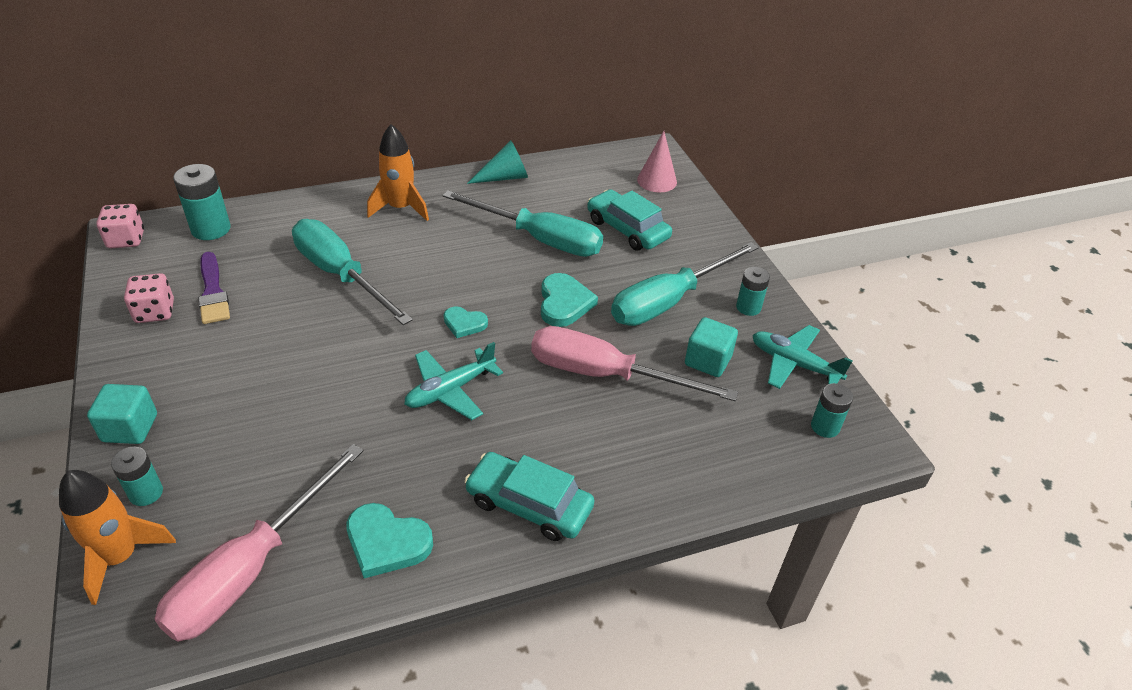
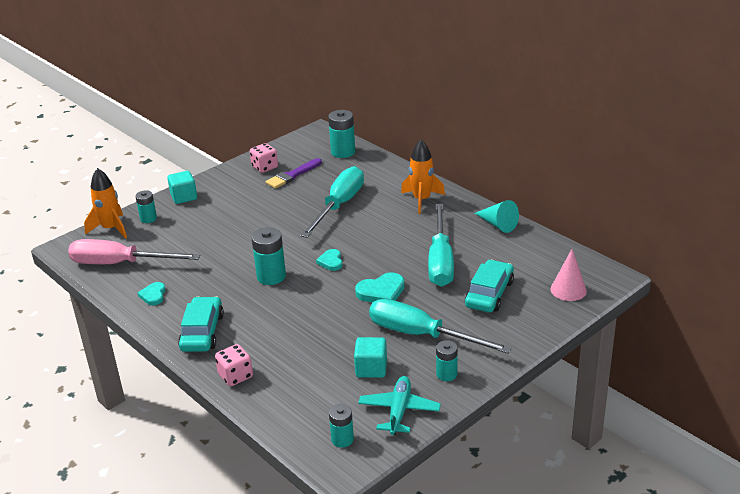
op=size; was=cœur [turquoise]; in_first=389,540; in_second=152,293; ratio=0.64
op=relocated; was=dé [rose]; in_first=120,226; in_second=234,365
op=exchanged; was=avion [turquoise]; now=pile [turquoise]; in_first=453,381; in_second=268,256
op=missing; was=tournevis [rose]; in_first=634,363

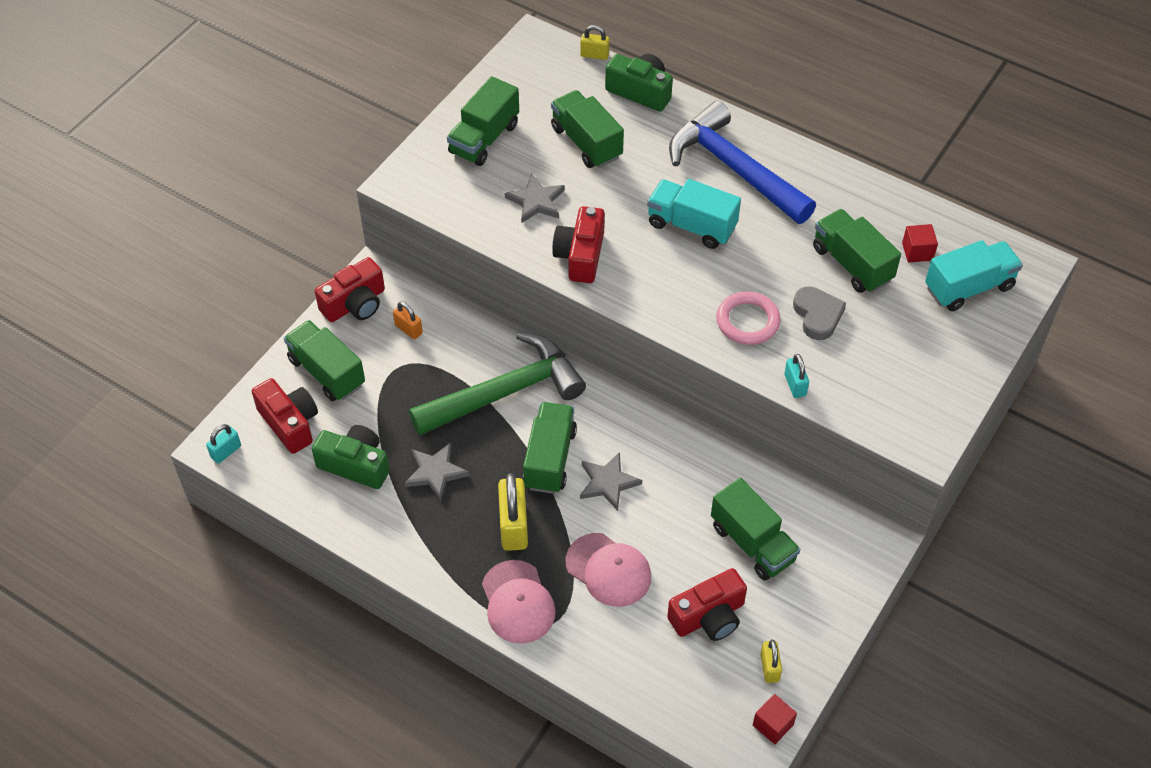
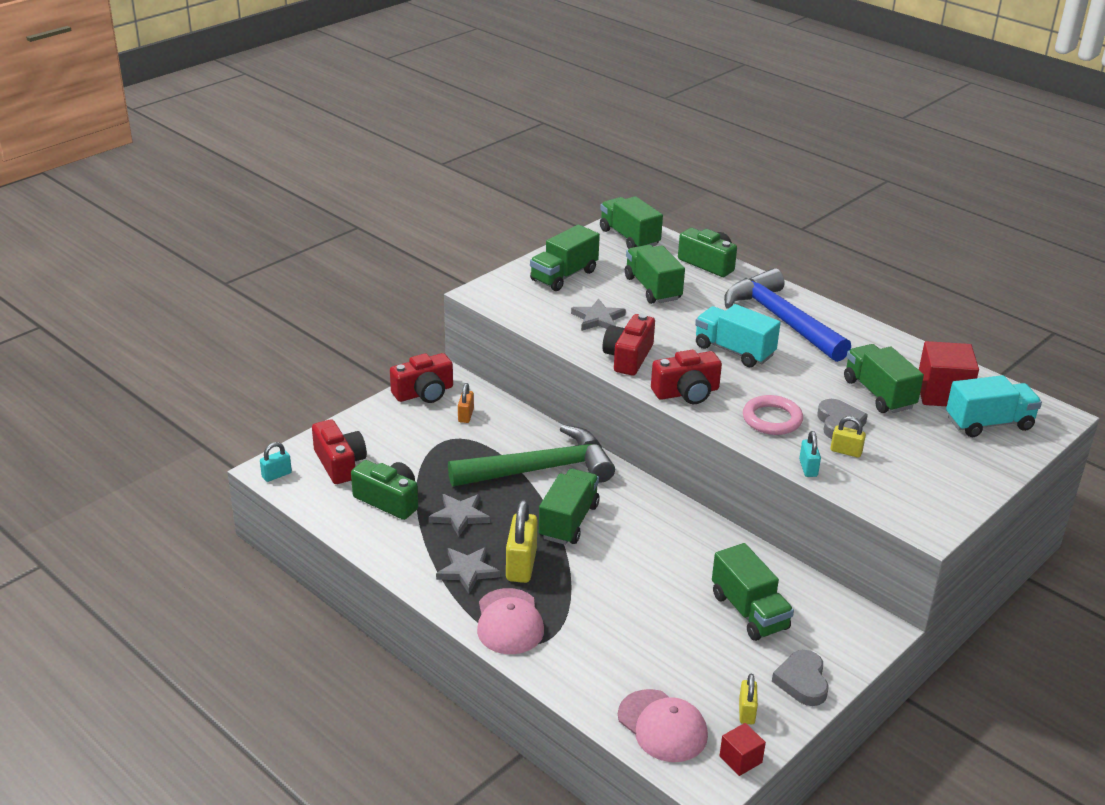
op=relocated; was=étoile [gris]; in_first=611,481; in_second=468,570
op=spun; was=cadenas [orange]; in_first=408,320; in_second=466,403; clockwise=45
op=relocated; was=camion [vert]; in_first=324,360; in_second=631,222
op=relocated; was=casquette [rose]; in_first=608,570; in_second=663,725
op=relocated; was=appareil photo [rouge]; in_first=707,604; in_second=686,377
op=appeared; now=cœur [gris]; in_second=800,678
op=relocated; was=cadenas [jaune]; in_first=595,42; in_second=848,437
op=size; was=cube [rouge]; in_first=920,243; in_second=949,373; ratio=1.89

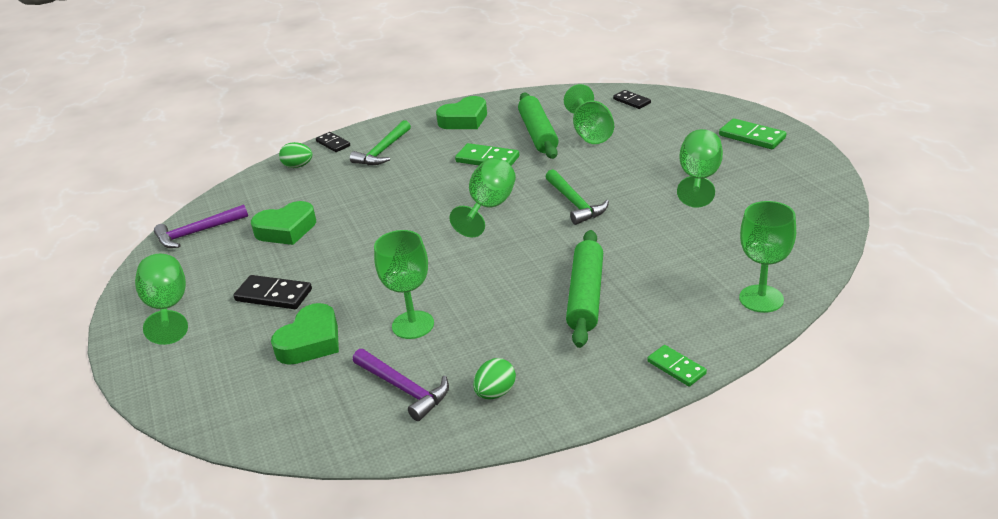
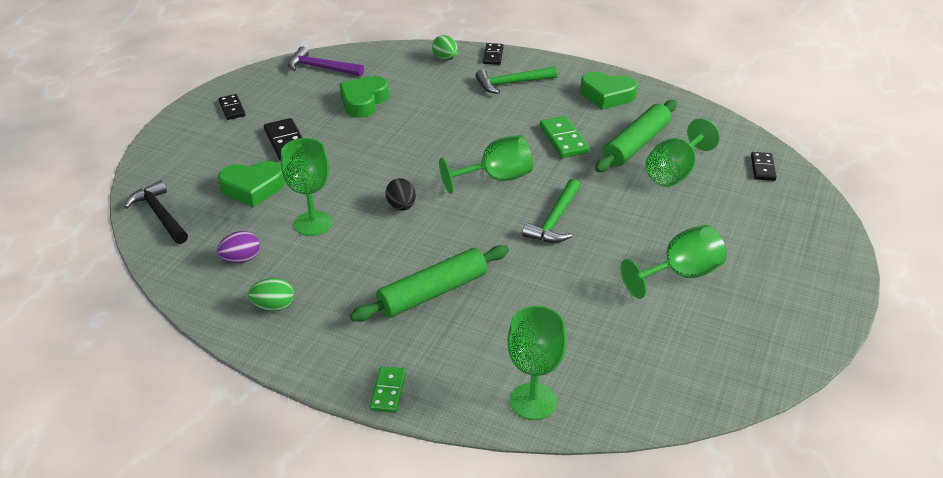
op=appeared; now=marteau [noir]; in_second=156,212
op=exchanged; was=marteau [violet]; now=œuf [violet]; in_first=401,385; in_second=238,247
op=exchanged; was=verre à pied [vert]; now=domino [noir]; in_first=161,299; in_second=232,107
op=spun; was=cœur [vert]; in_first=283,223; in_second=364,97; clockwise=90
op=appeared; now=œuf [noir]; in_second=401,194
op=missing; was=domino [vert]; in_first=752,133

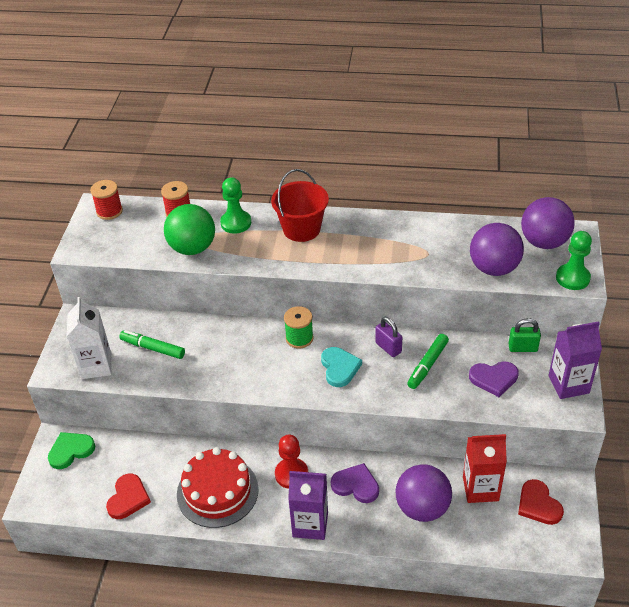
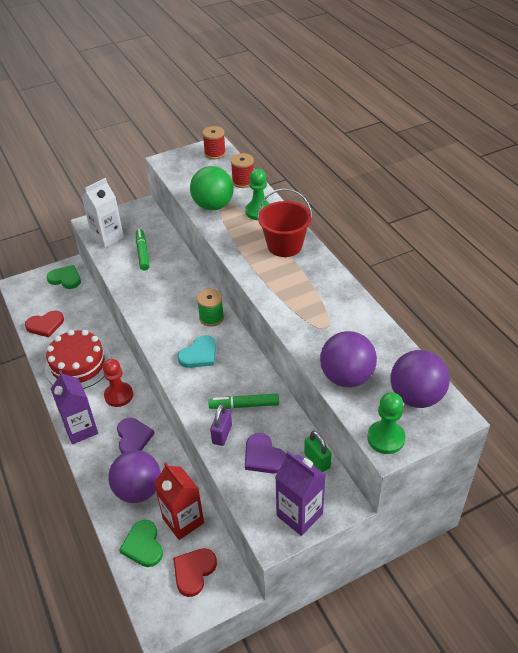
op=appeared; now=cœur [vert]; in_second=141,543
op=relocated; was=cadenas [violet]; in_first=388,336; in_second=221,425

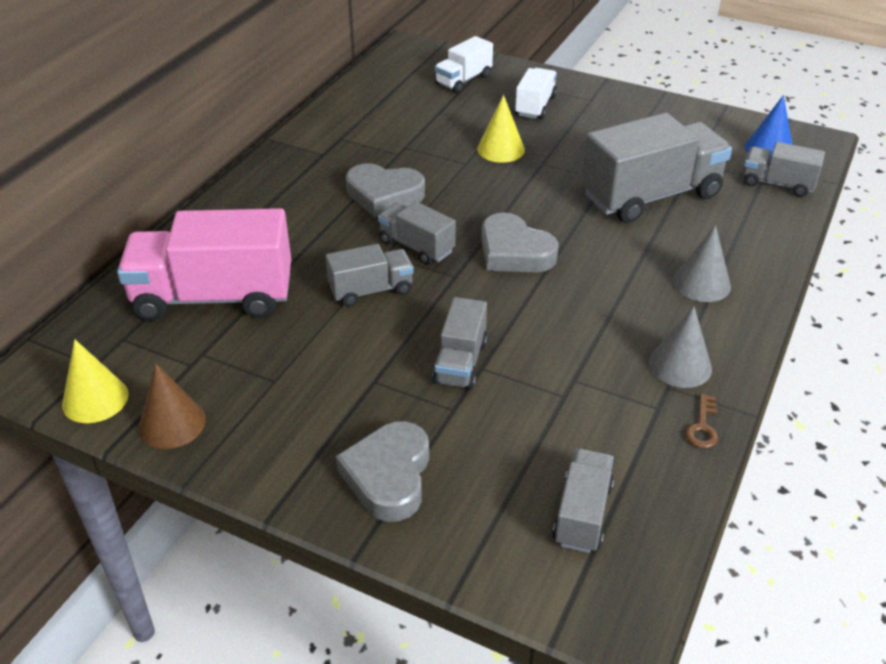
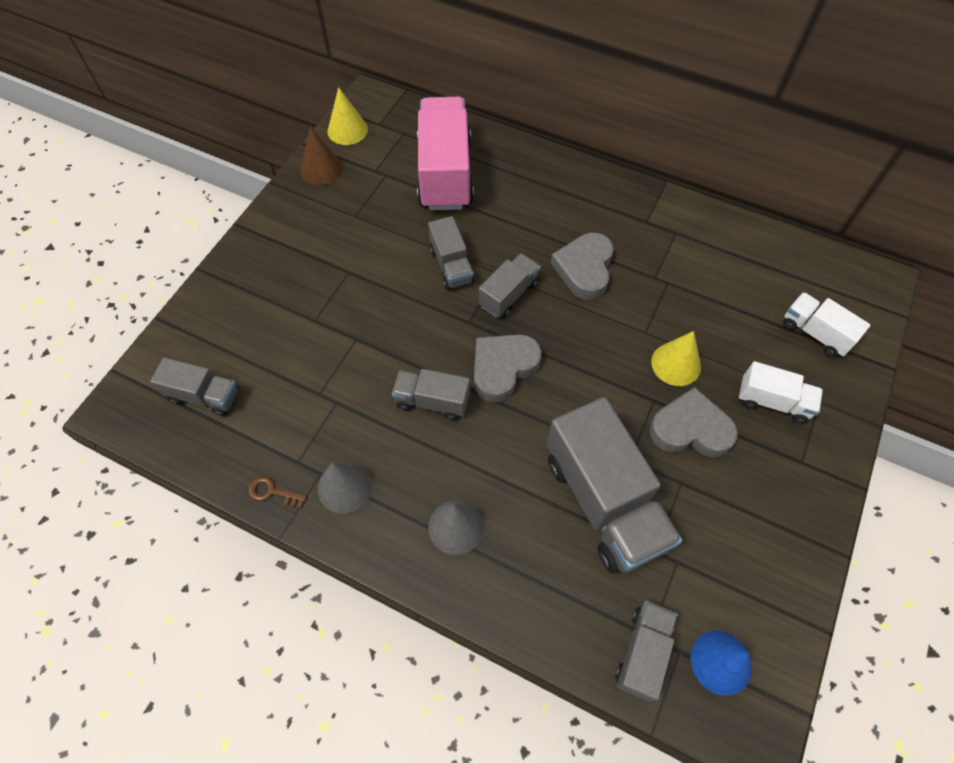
op=relocated; was=camion [gris]; in_first=459,343; in_second=431,394
op=relocated; was=cœur [gris]; in_first=382,471; in_second=693,422

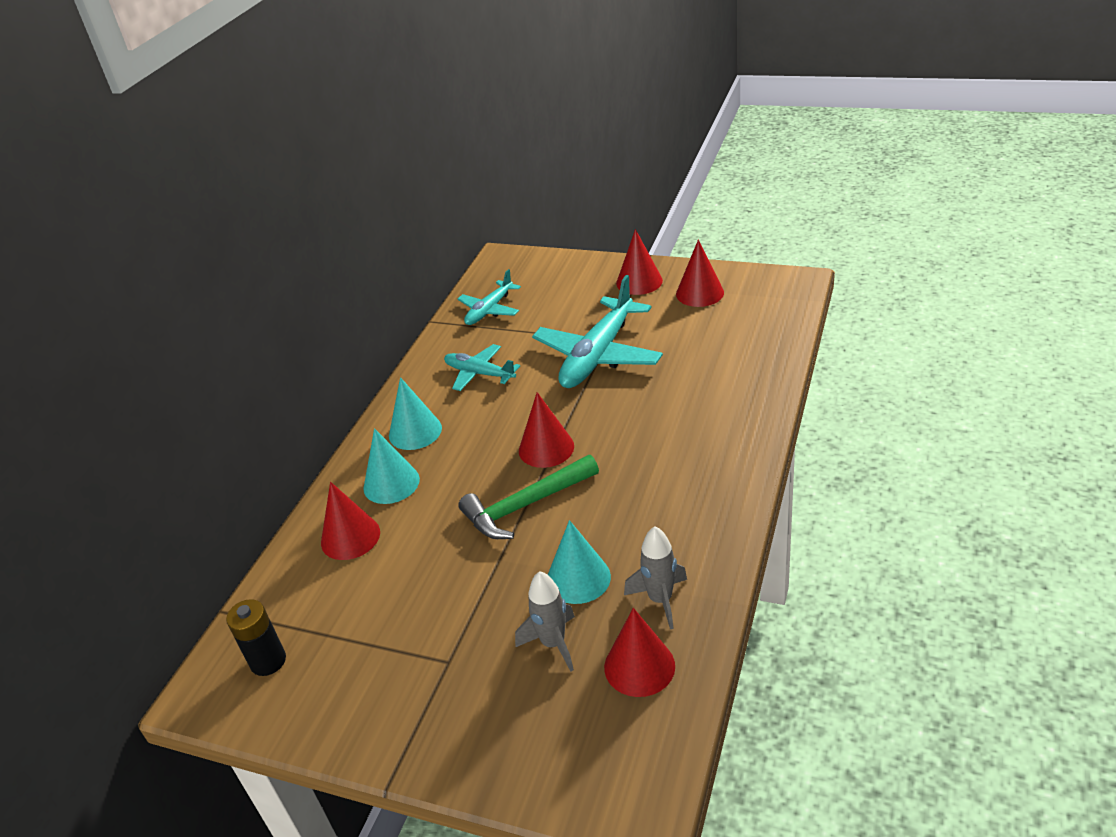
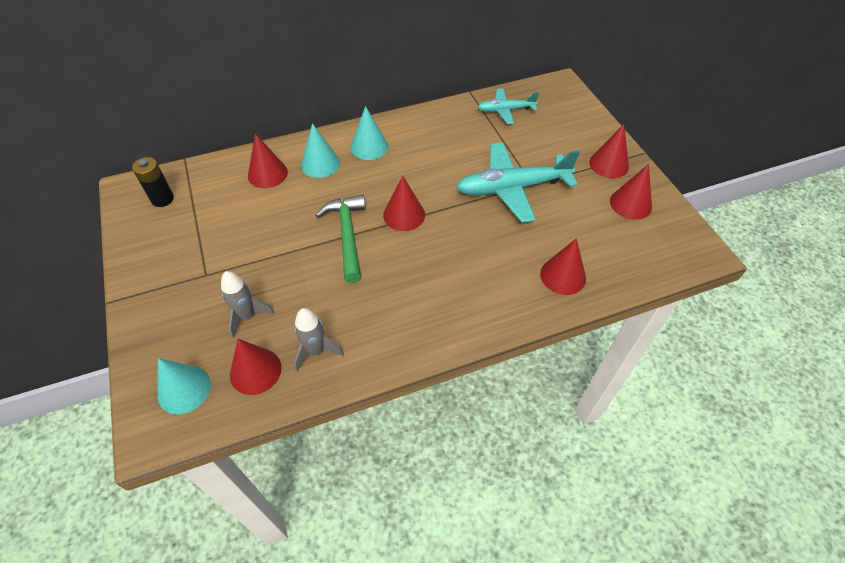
op=relocated; was=cône [turquoise]; in_first=579,562; in_second=184,386
op=spun; was=marteau [vert]; in_first=528,497; in_second=341,239; clockwise=60
op=appeared; now=cône [rouge]; in_second=563,266
op=missing; was=avion [turquoise]; in_first=482,367

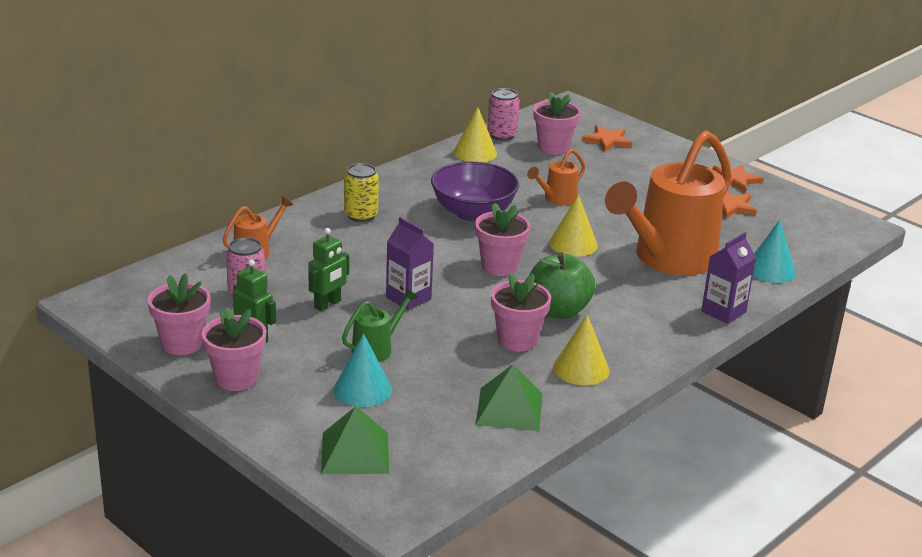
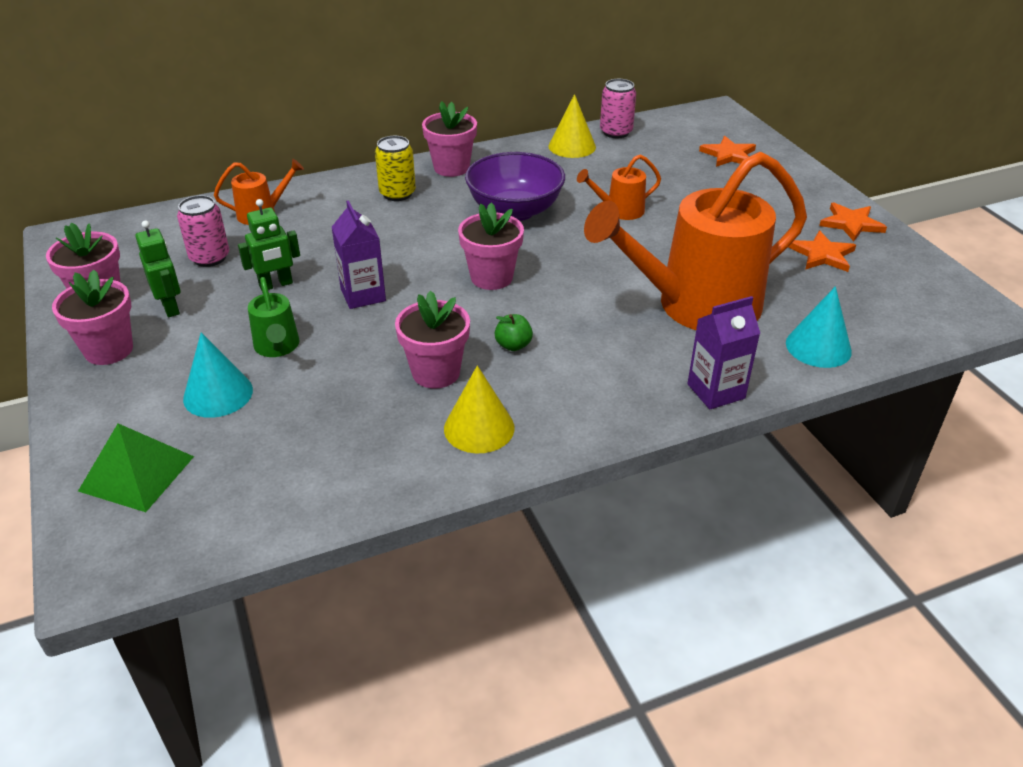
op=spun; was=arrosoir [vert]; in_first=380,325; in_second=273,317; clockwise=90
op=relocated; was=pot de fleurs [rose]; in_first=557,123; in_second=449,139
op=size; was=pomme [vert]; in_first=562,285; in_second=514,332; ratio=0.47
op=missing; was=pyramide [vert]; in_first=509,397
op=missing; was=cône [jaune]; in_first=573,225

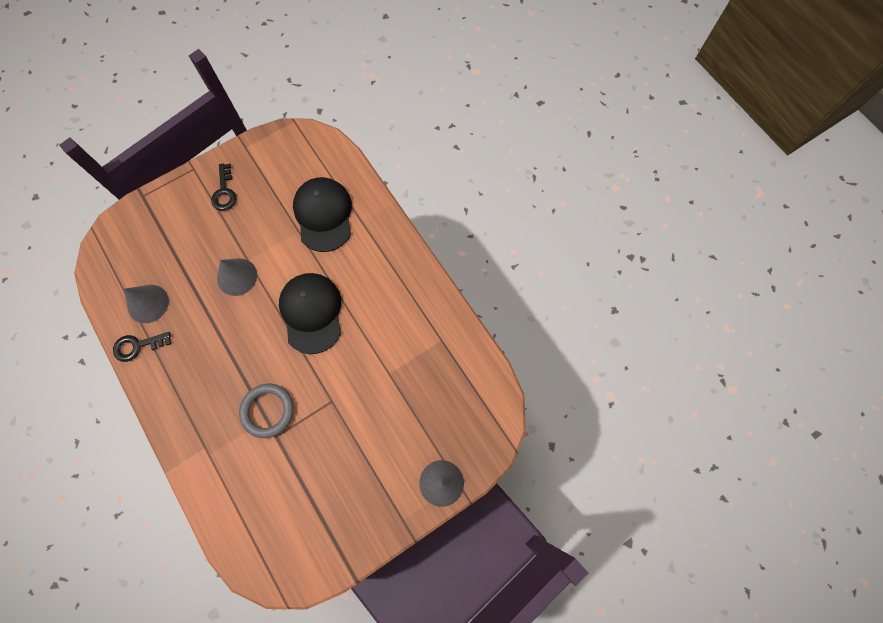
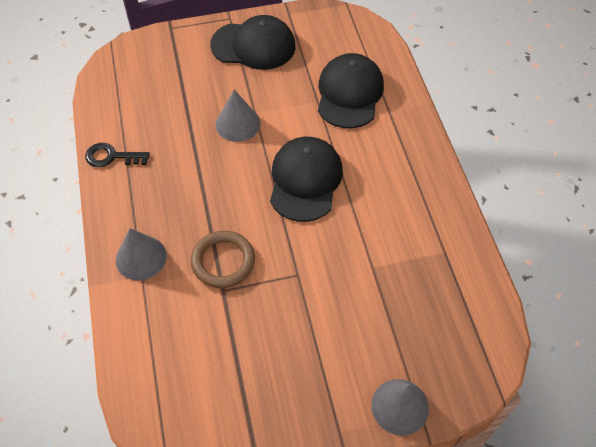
op=relocated; was=cône [gris]; in_first=146,304; in_second=141,254
op=colour; was=anneau [gris]; now=anneau [marron]; in_first=266,411; in_second=223,259
op=exchanged; was=clé [noir]; now=casquette [noir]; in_first=223,187; in_second=252,42

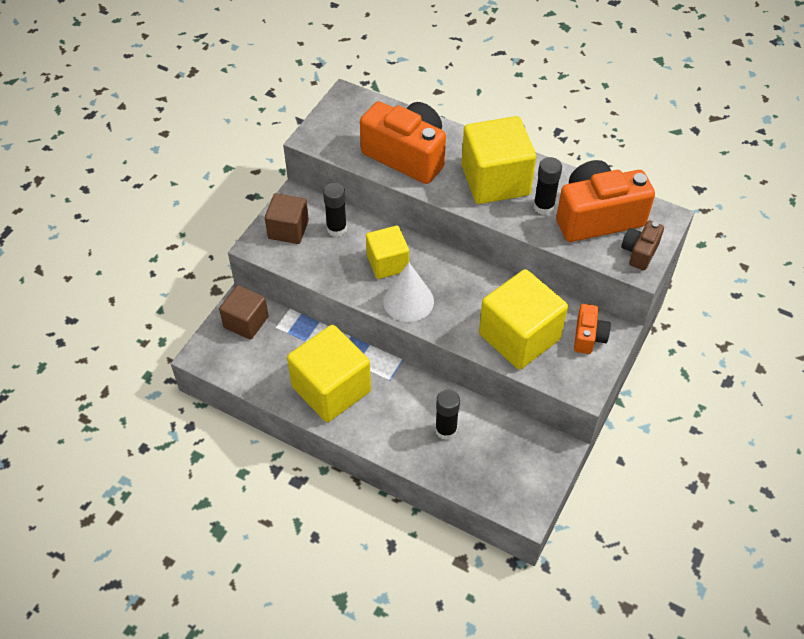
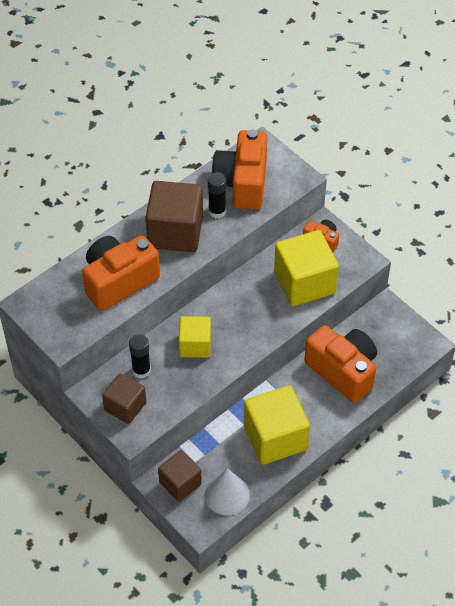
op=colour; was=cube [jaune]; now=cube [marron]; in_first=498,160; in_second=174,216
op=relocated; was=cône [blanc]; in_first=408,292; in_second=227,491
op=exchanged; was=bâton de colle [noir]; now=appareil photo [orange]; in_first=447,414; in_second=340,364
op=missing; was=appareil photo [marron]; in_first=642,245

